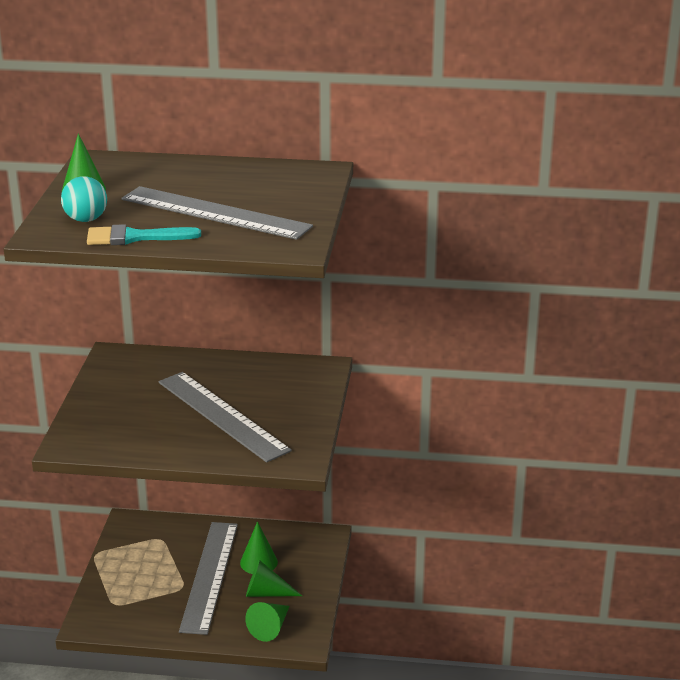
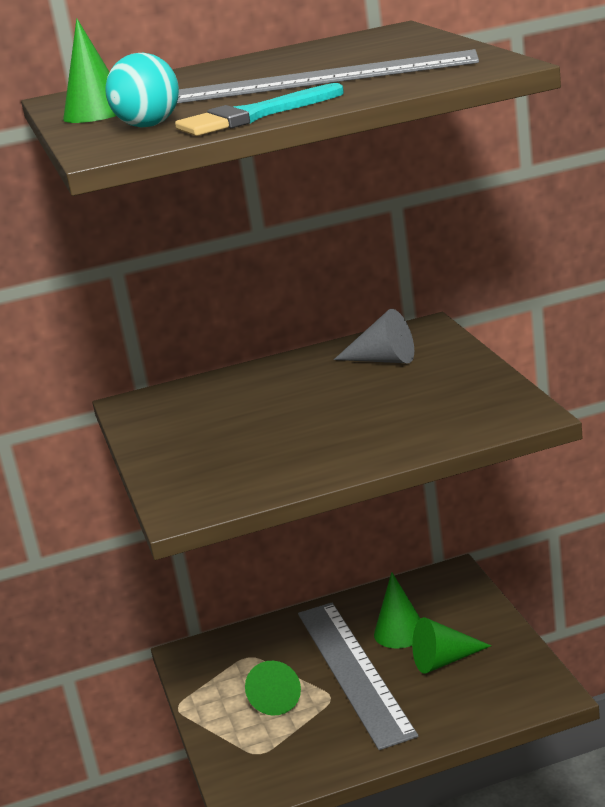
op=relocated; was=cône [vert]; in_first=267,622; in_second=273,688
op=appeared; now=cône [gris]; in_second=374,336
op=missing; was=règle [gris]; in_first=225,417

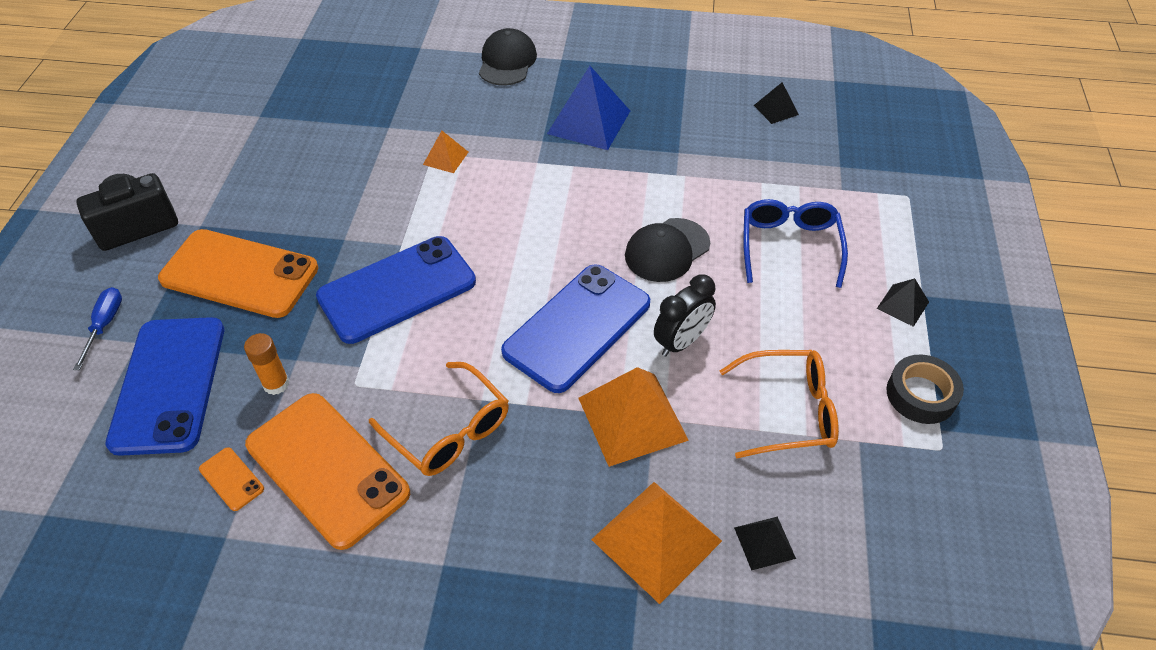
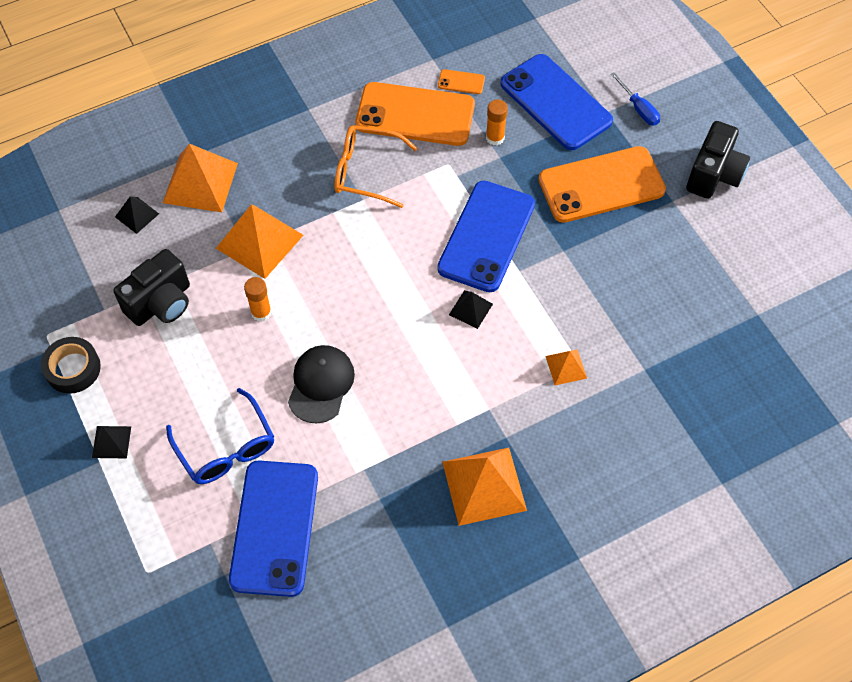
op=exchanged; was=lunettes [orange]; now=appareil photo [noir]; in_first=779,404; in_second=151,287
op=relocated; was=téléphone [bleu]; in_first=575,328; in_second=273,528
op=exchanged; was=réveil [noir]; now=bâton de colle [orange]; in_first=685,316; in_second=258,299
op=colour; was=pyramide [bleu]; now=pyramide [orange]; in_first=588,108; in_second=484,487
op=relocated; was=pyramide [noir]; in_first=776,103; in_second=471,309
op=missing; was=casquette [noir]; in_first=508,57

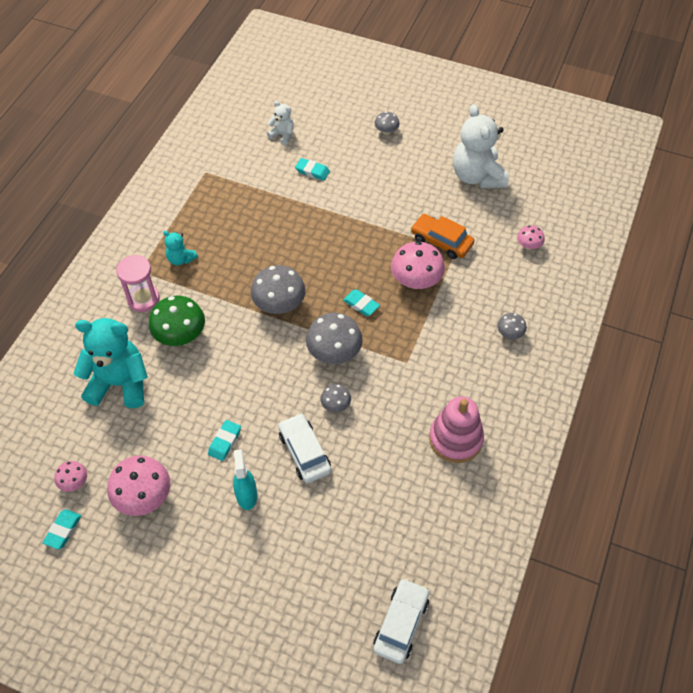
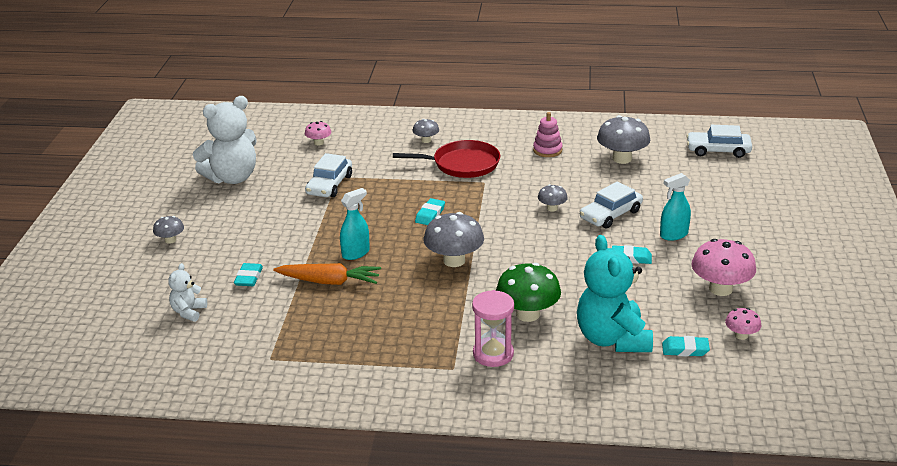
op=appeared; now=carotte [orange]; in_second=327,274
op=colour; was=voiture [orange]; now=voiture [blanc]; in_first=443,236; in_second=328,175
op=appeared; now=vaporisateur [turquoise]; in_second=355,224
op=appeared; now=poêle [rouge]; in_second=446,159
op=size; was=jouet à empiler [rose]; in_first=456,429; in_second=548,134; ratio=0.62
op=relocated; was=champignon [gris]; in_first=334,338; in_second=623,139
op=relocated; was=gomme [turquoise]; in_first=62,529; in_second=686,346
op=missing; was=ours en peluche [turquoise]; in_first=180,248
op=missing; was=champignon [rose]; in_first=418,265

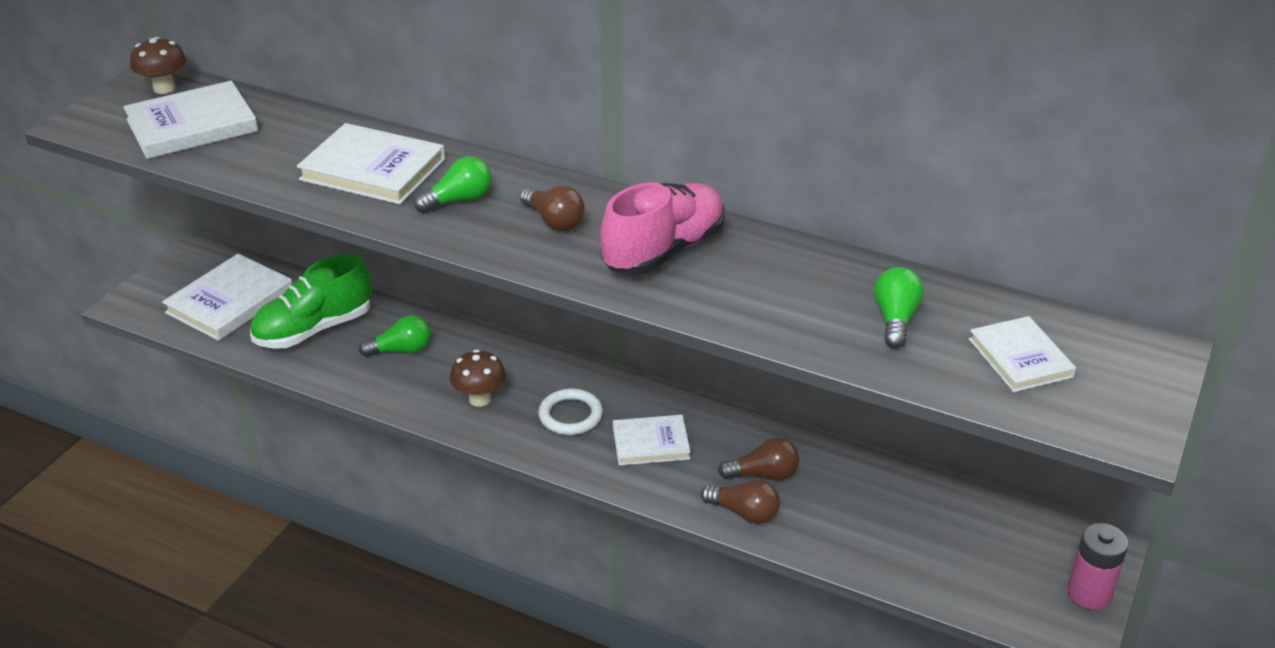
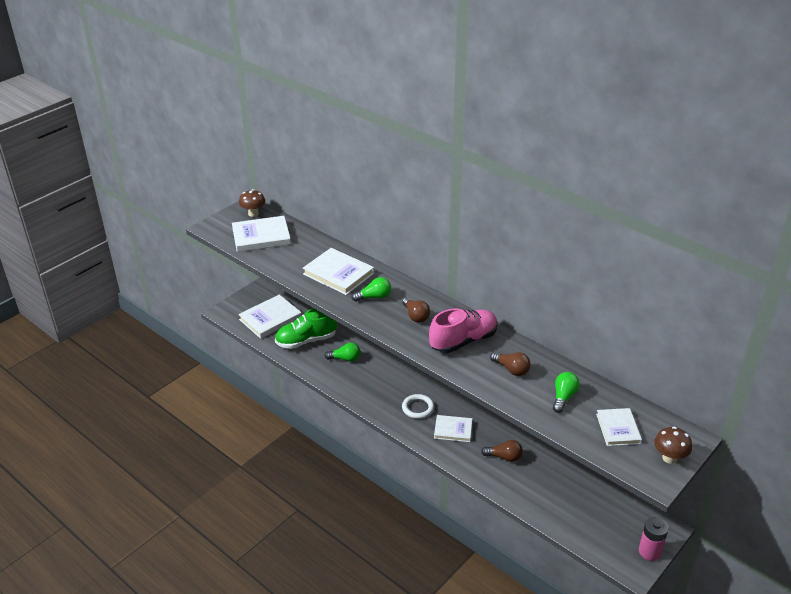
op=relocated; was=ampoule [marron]; in_first=740,501; in_second=510,364
op=relocated; was=champignon [marron]; in_first=478,378; in_second=673,445

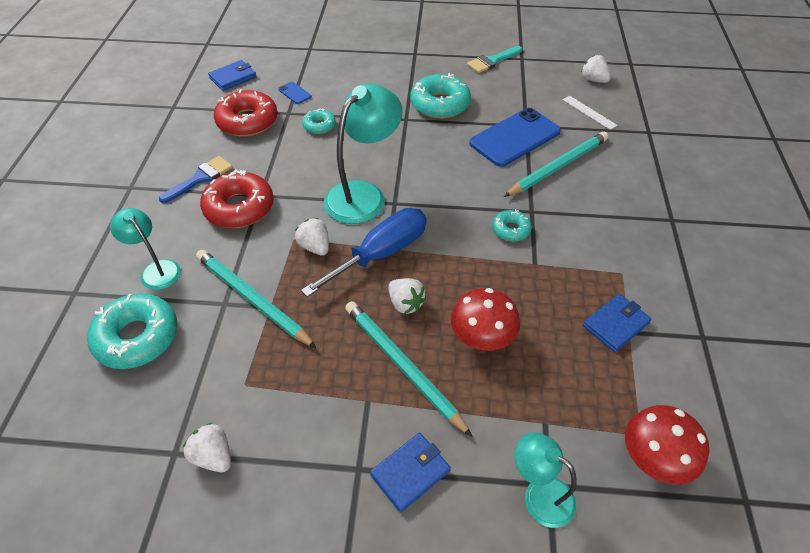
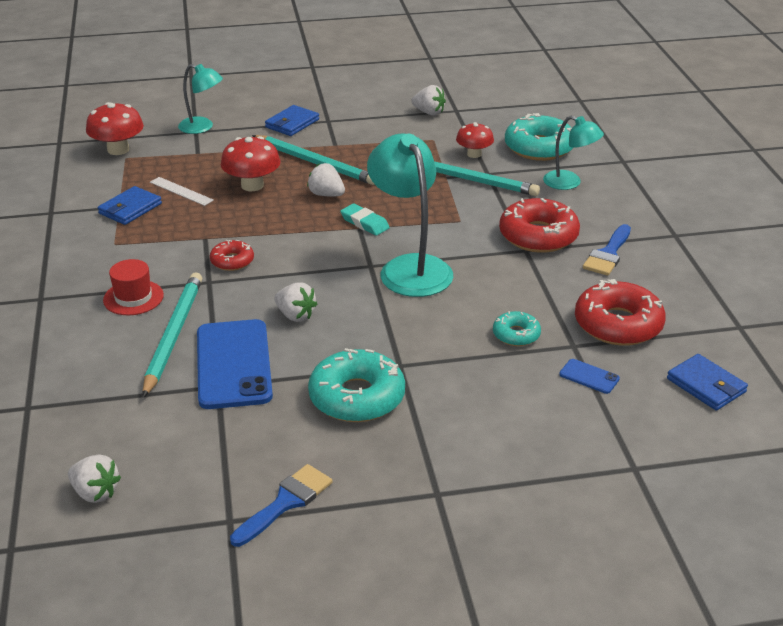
op=appeared; now=chapeau [rouge]; in_second=133,287
op=spun; was=crayon [turquoise]; in_first=556,164; in_second=172,335; clockwise=150
op=relocated; was=règle [blanc]; in_first=590,113; in_second=182,191
op=spun; was=téléphone [bleu]; in_first=515,137; in_second=235,364; clockwise=-45
op=colour; was=beignet [turquoise]; now=beignet [rouge]; in_first=512,225; in_second=232,255
op=colour; was=pinceau [turquoise]; now=pinceau [bleu]; in_first=494,59; in_second=281,505
op=relocated; was=fraise [blanc]; in_first=312,237; in_second=295,302
op=exchanged; was=tournevis [bleu]; now=gomme [turquoise]; in_first=364,252; in_second=365,219
op=spun; was=lampe [turquoise]; in_first=363,153; in_second=410,215; clockwise=135
op=appeared; now=champignon [rouge]; in_second=475,140
op=spun; was=portefeuille [bleu]; in_first=232,75; in_second=707,382; clockwise=-75

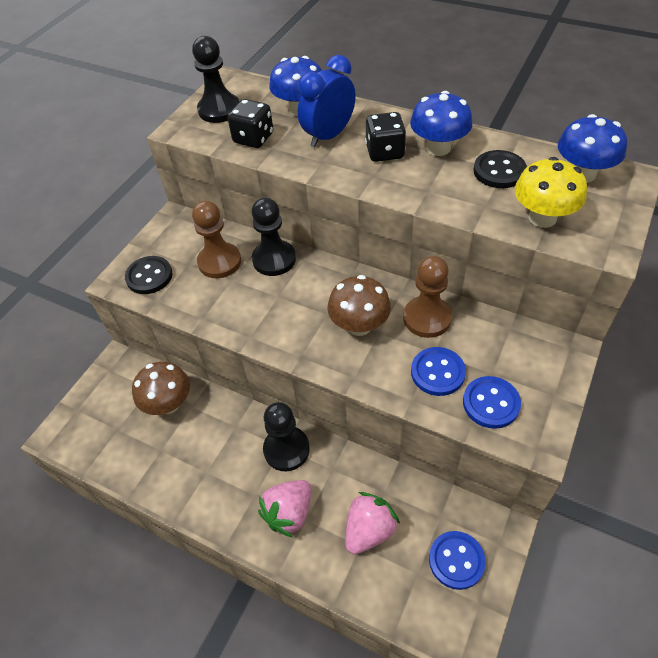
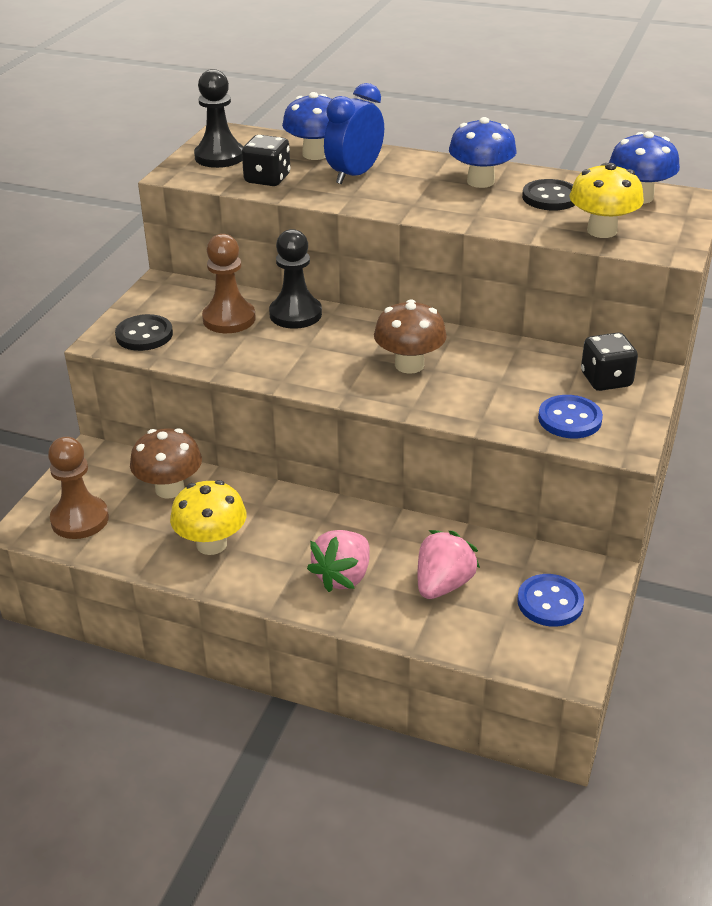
op=relocated; was=pion [marron]; in_first=427,297; in_second=78,488
op=appeared; now=champignon [jaune]; in_second=208,517
op=relocated; was=dé [noir]; in_first=385,137; in_second=609,361
op=missing; was=pion [noir]; in_first=286,436
op=missing; was=bouton [bleu]; in_first=438,371

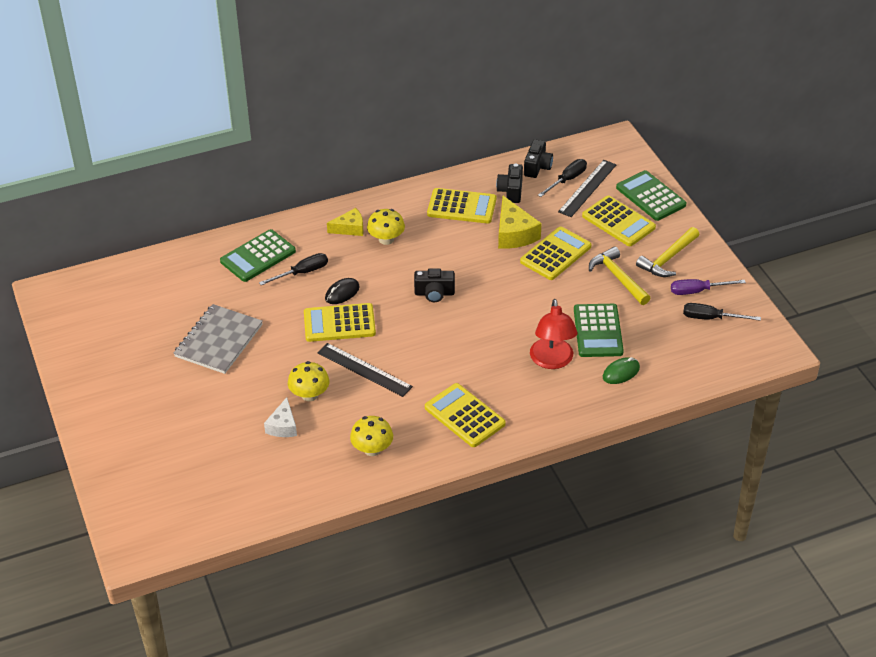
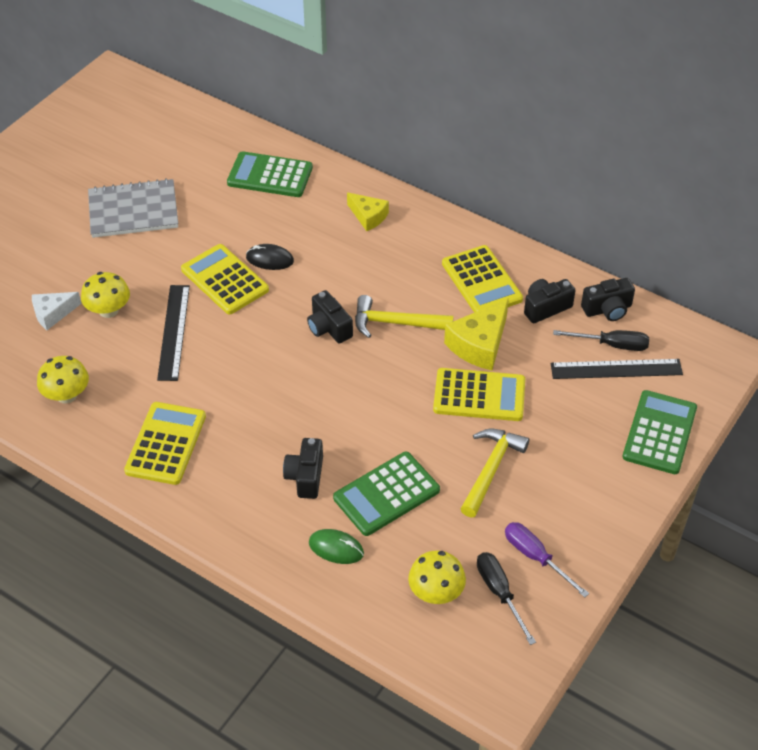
op=exchanged; was=lampe [rouge]; now=appareil photo [noir]; in_first=553,334; in_second=303,468
op=relocated; was=marteau [jaune]; in_first=667,252; in_second=404,316
op=relocated; was=champignon [jaune]; in_first=386,227; in_second=437,577
op=missing; was=tournevis [noir]; in_first=293,269
op=missing; was=calculatrice [jaune]; in_first=619,221

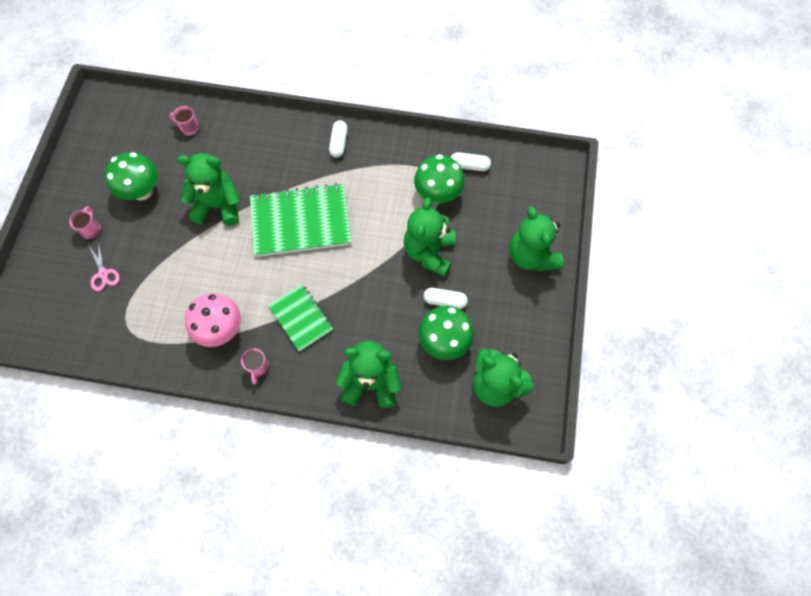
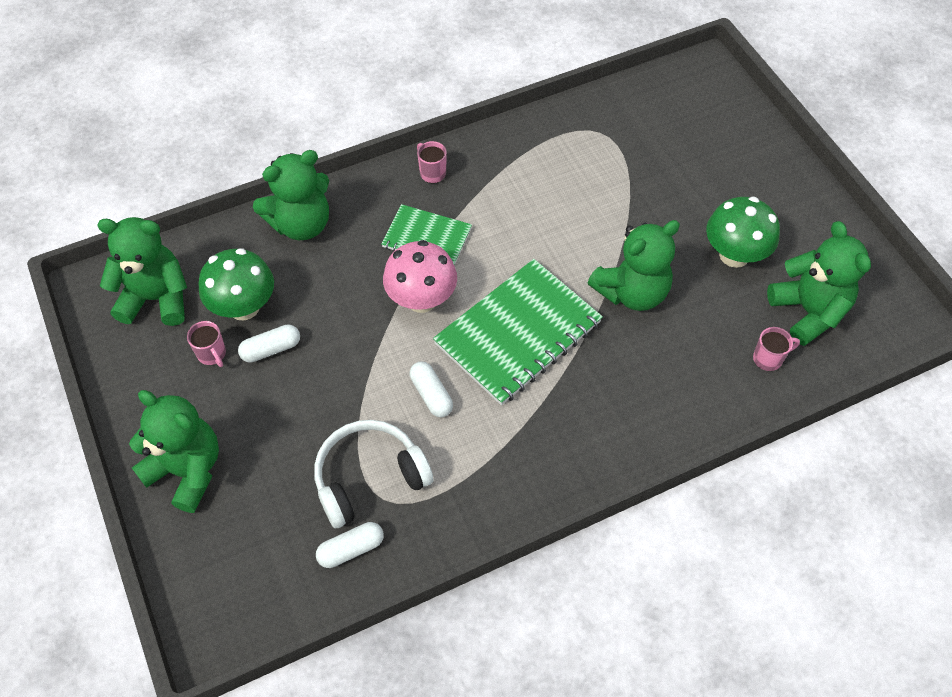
op=relocated; was=tasse [rose]; in_first=85,222; in_second=206,344
op=exchanged; was=champignon [vert]; now=casque audio [blanc]; in_first=439,178; in_second=373,474
op=relocated; was=champignon [rose]; in_first=213,320; in_second=420,276
op=relocated; was=gélule [blanc]; in_first=338,139; in_second=431,389
op=relocated; was=ours en peluche [vert]; in_first=430,237; in_second=819,283
op=missing; was=ciseaux [rose]; in_first=104,266

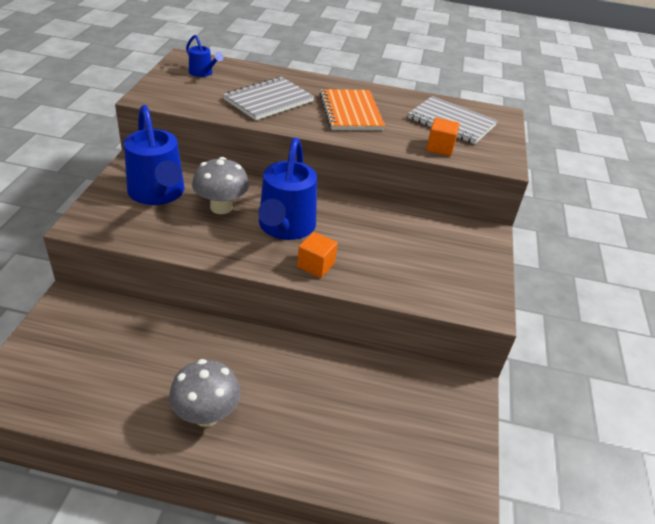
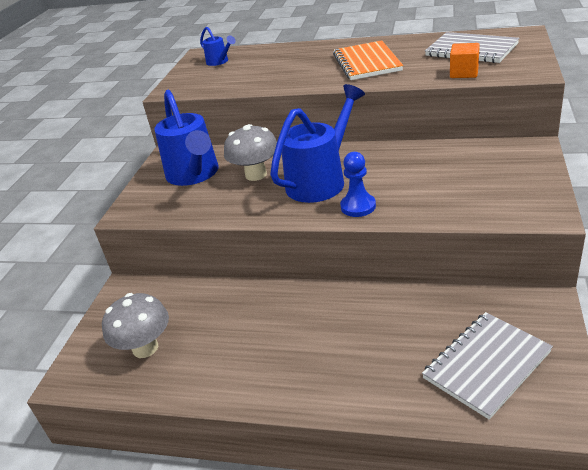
op=relocated; was=champignon [gris]; in_first=204,393; in_second=135,325
op=spun; was=arrosoir [bleu]; in_first=287,189; in_second=317,143; clockwise=-150
op=exchanged; was=cube [orange]; now=pion [bleu]; in_first=317,255; in_second=358,184
op=relocated; was=carnet [gris]; in_first=269,98; in_second=487,366

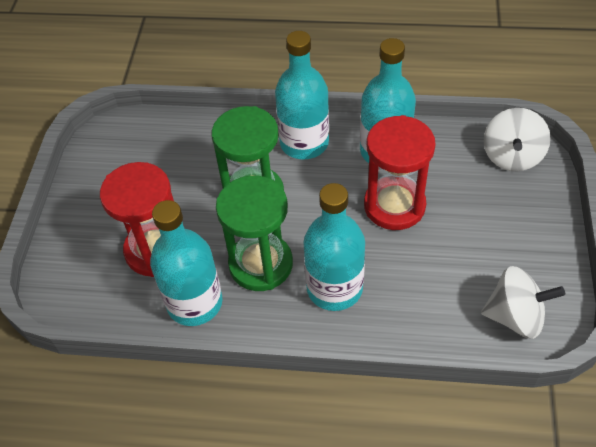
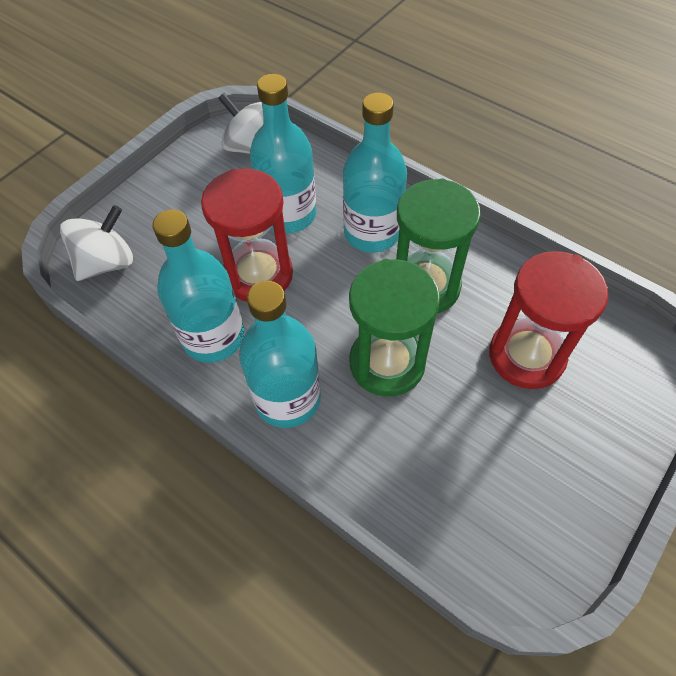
op=relocated; was=bouteille [turquoise]; in_first=186,263; in_second=283,153

